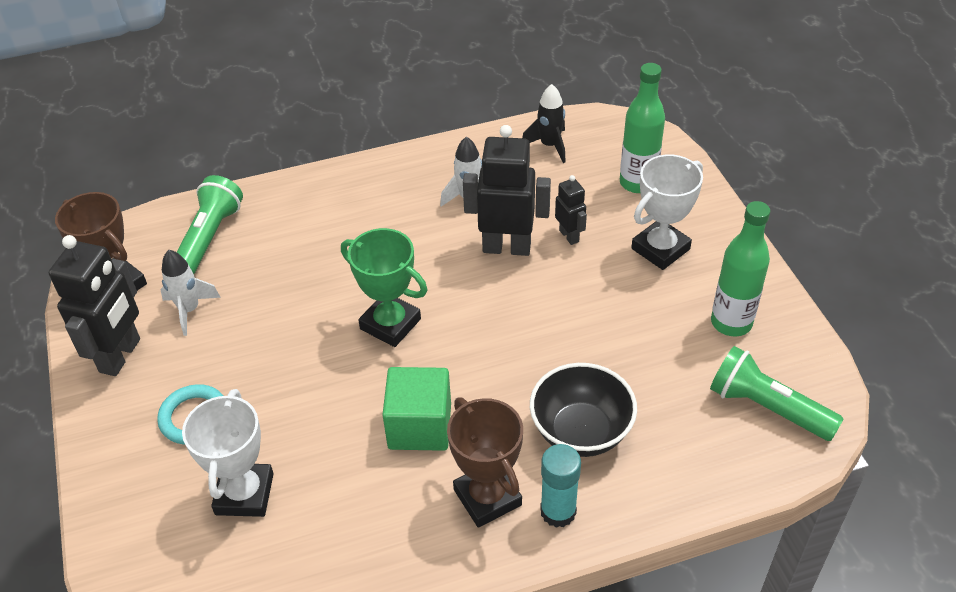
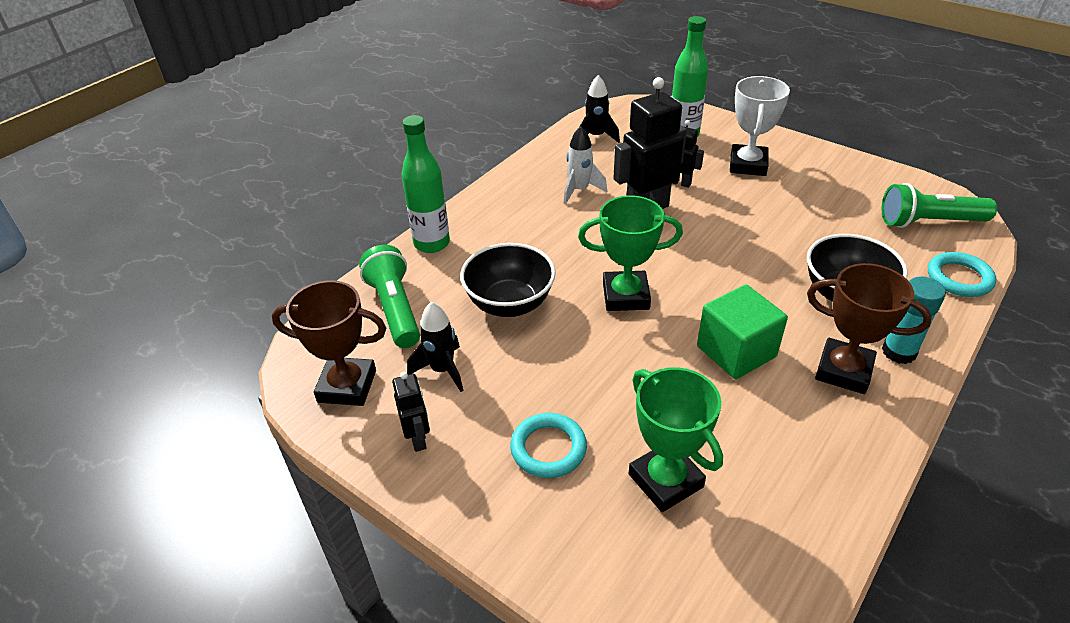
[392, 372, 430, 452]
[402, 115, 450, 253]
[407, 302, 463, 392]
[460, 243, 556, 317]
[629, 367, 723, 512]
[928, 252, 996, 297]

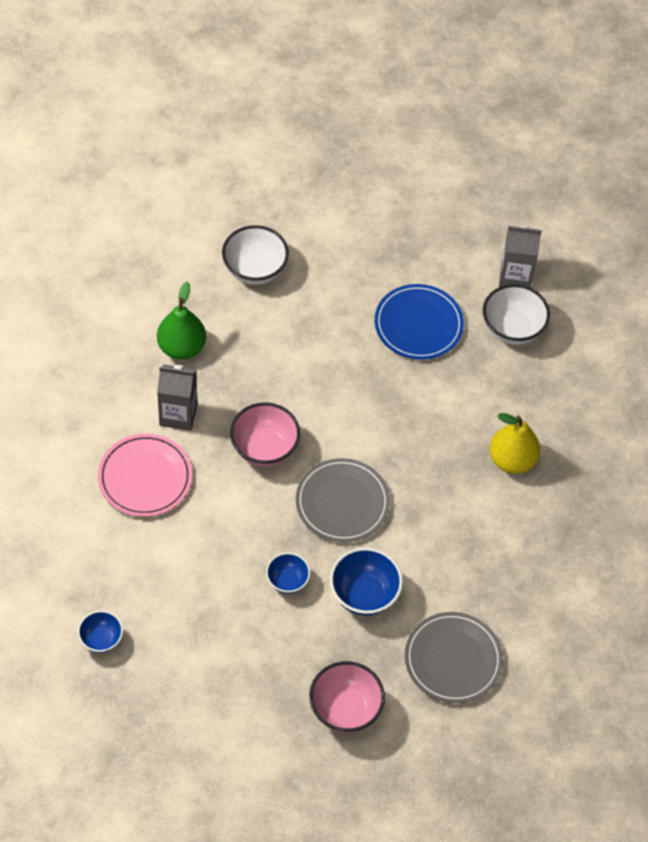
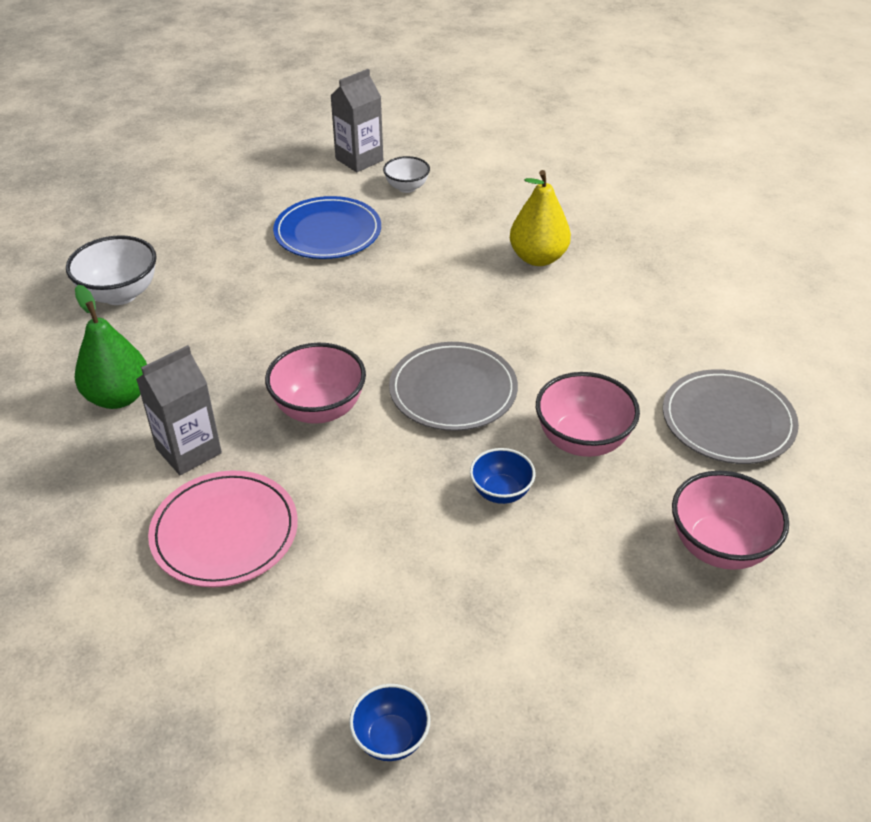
[383, 156, 430, 193]
[536, 372, 640, 457]

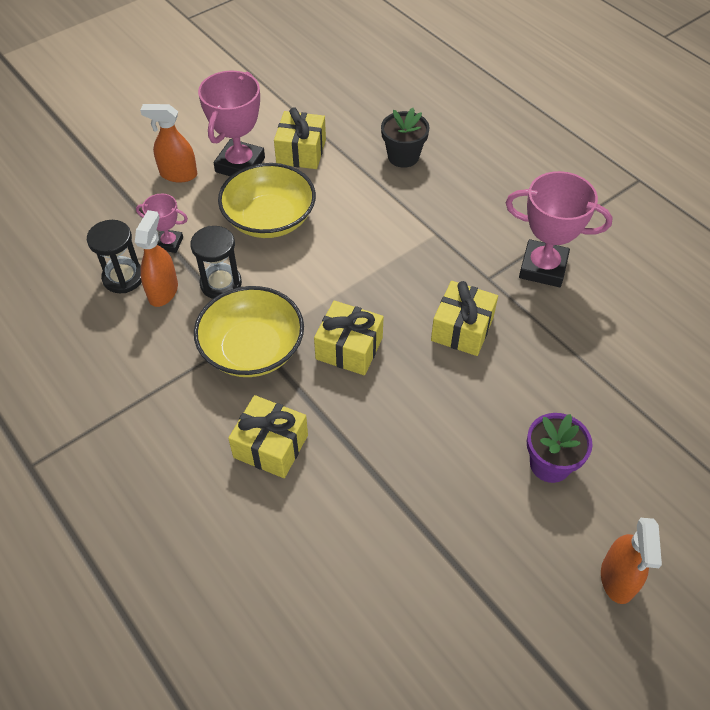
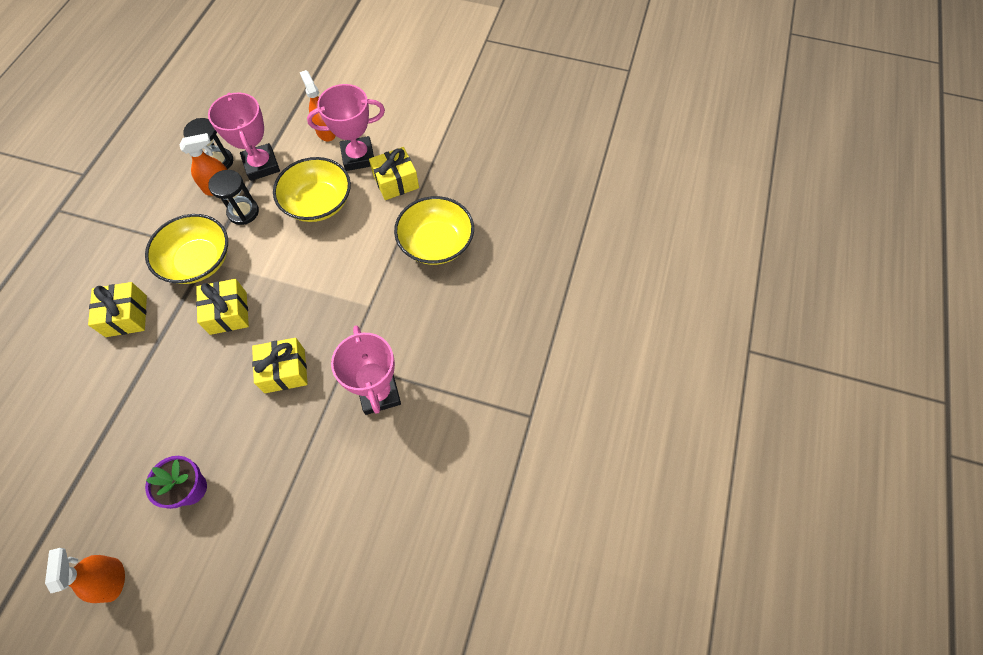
[45, 548, 125, 603]
[208, 93, 280, 181]
[394, 196, 474, 265]

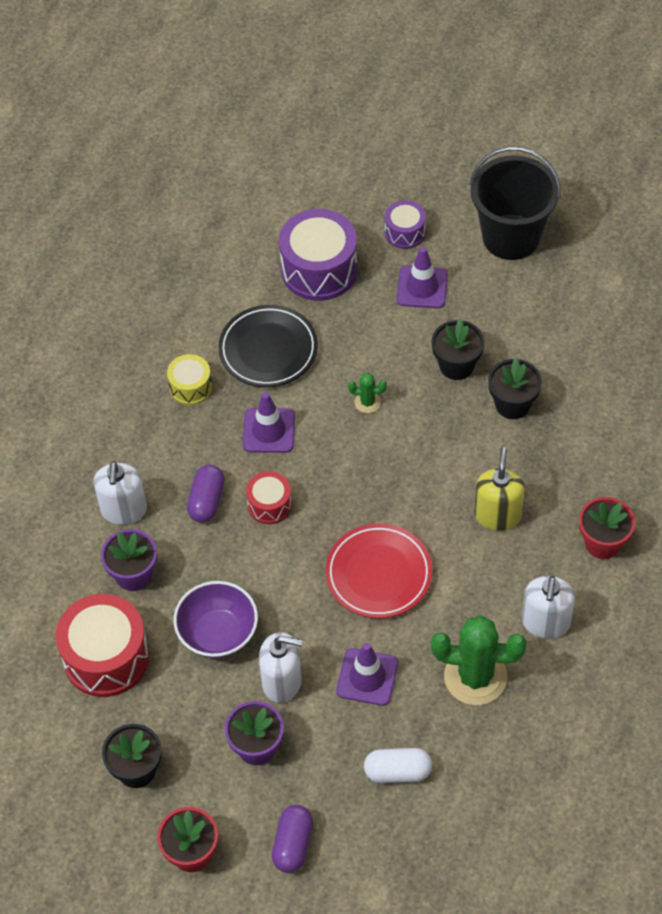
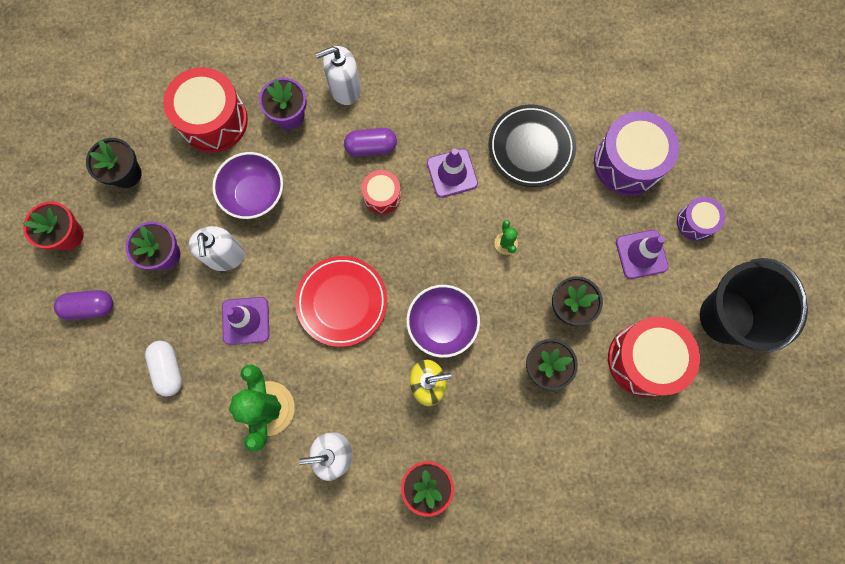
[406, 285, 480, 358]
[608, 317, 700, 397]
[167, 354, 212, 405] (first image)

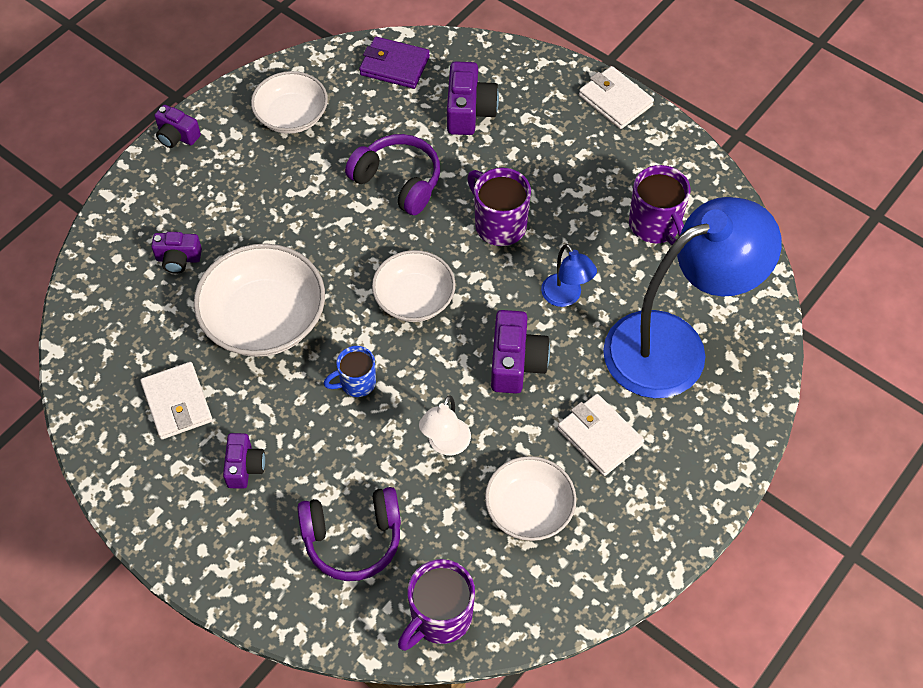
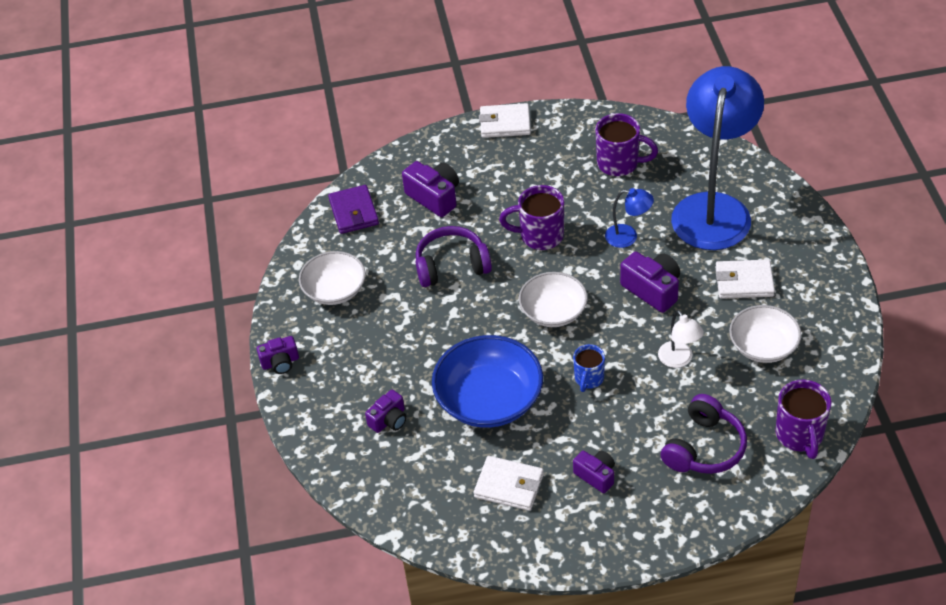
[328, 185, 379, 234]
[432, 335, 543, 428]

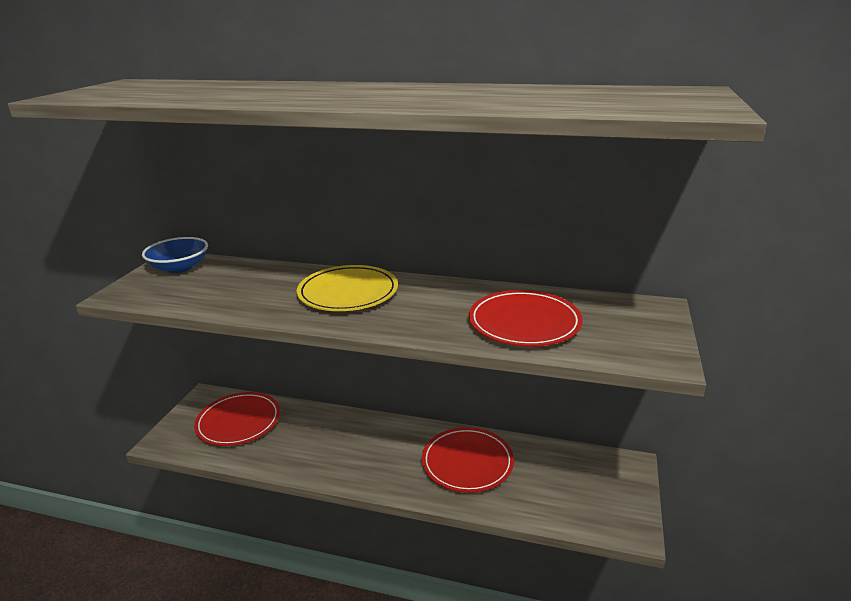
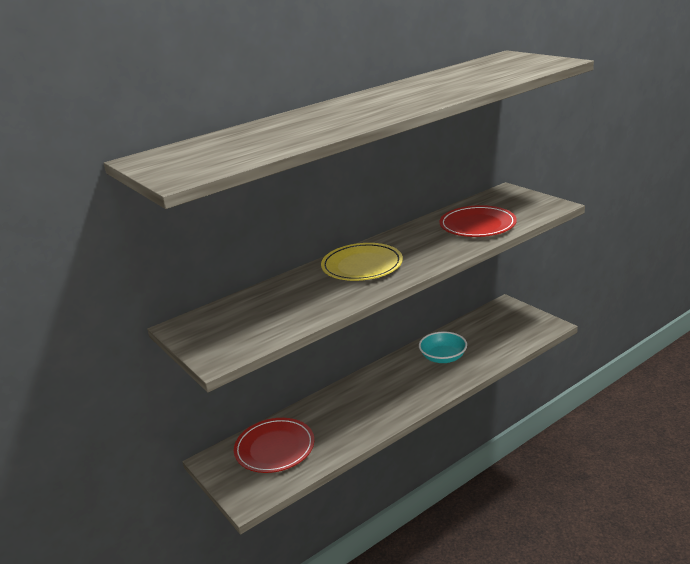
[419, 331, 467, 363]
[142, 237, 208, 273] (first image)

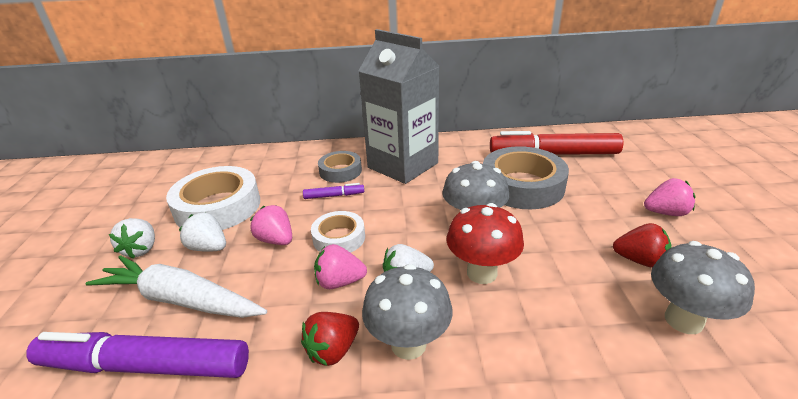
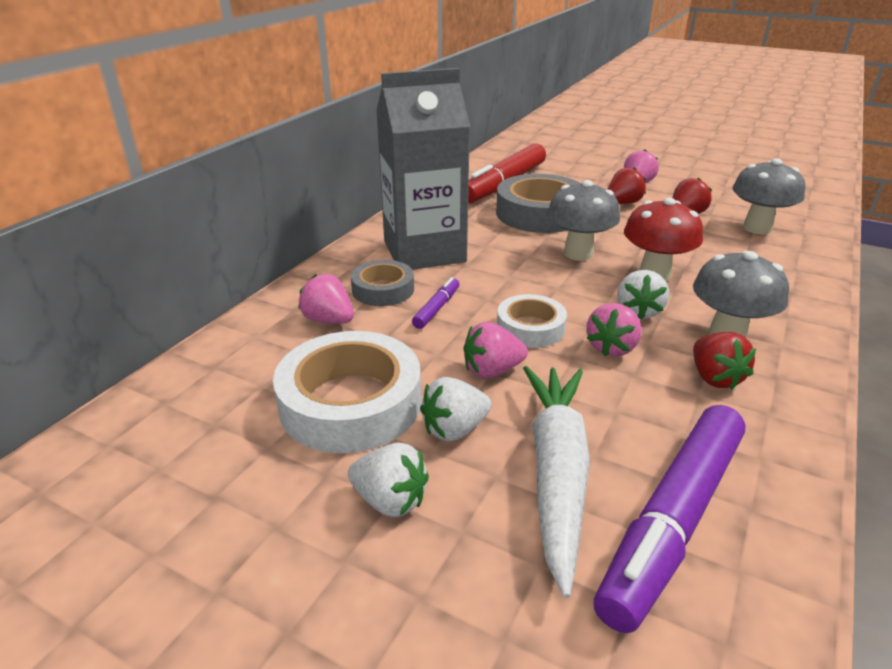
[298, 274, 354, 324]
[523, 366, 590, 598]
[607, 167, 646, 204]

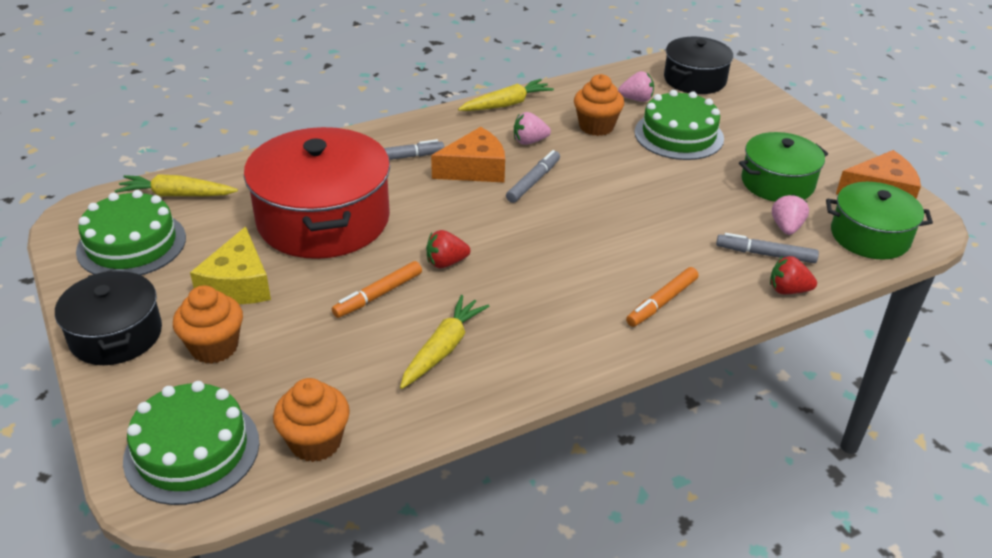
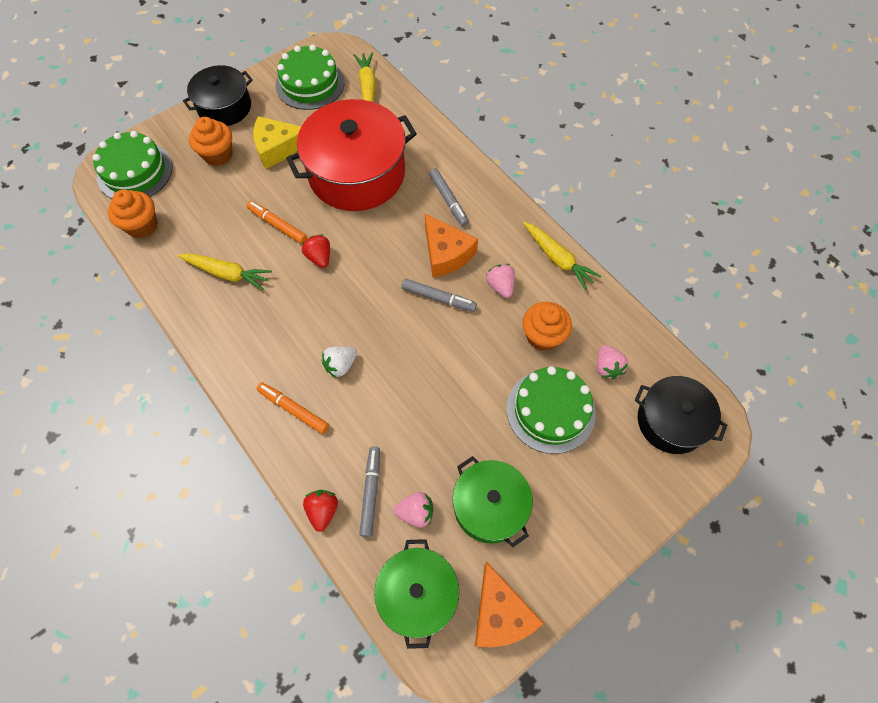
[322, 346, 357, 378]

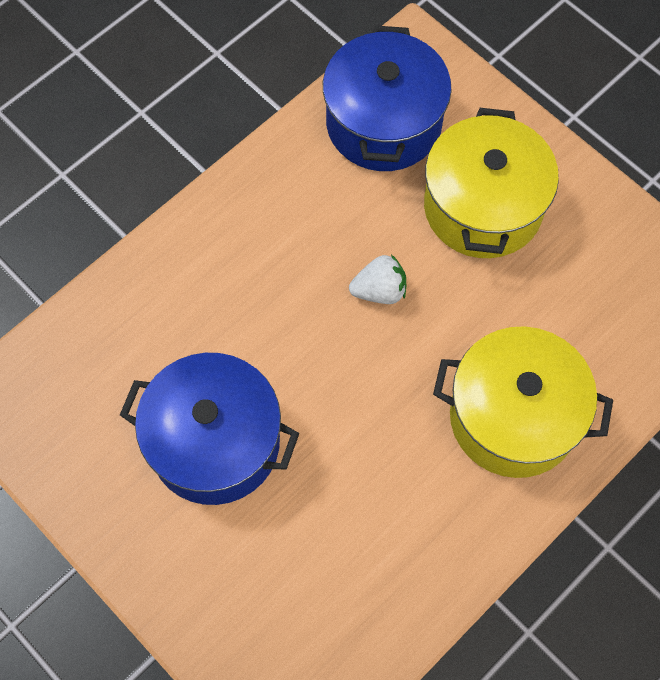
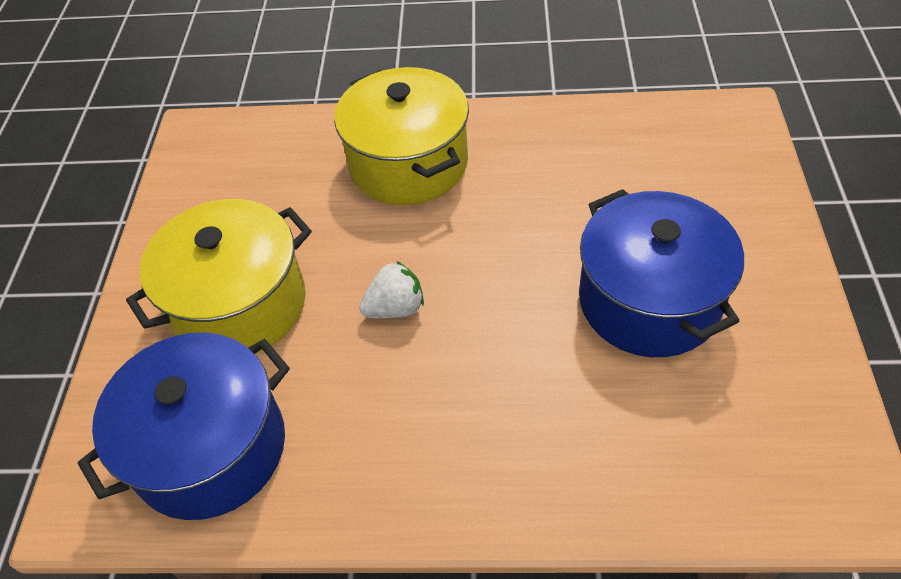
[359, 261, 424, 318]

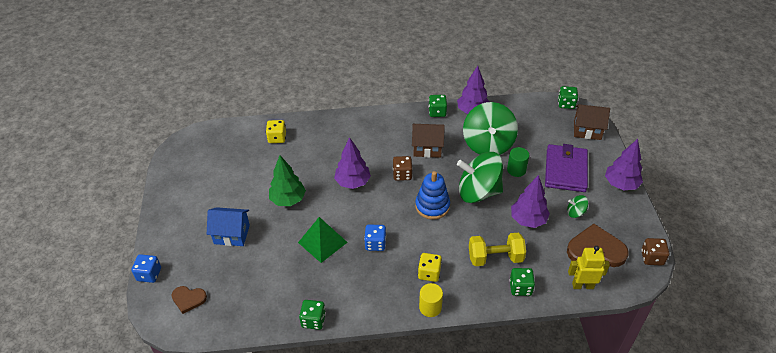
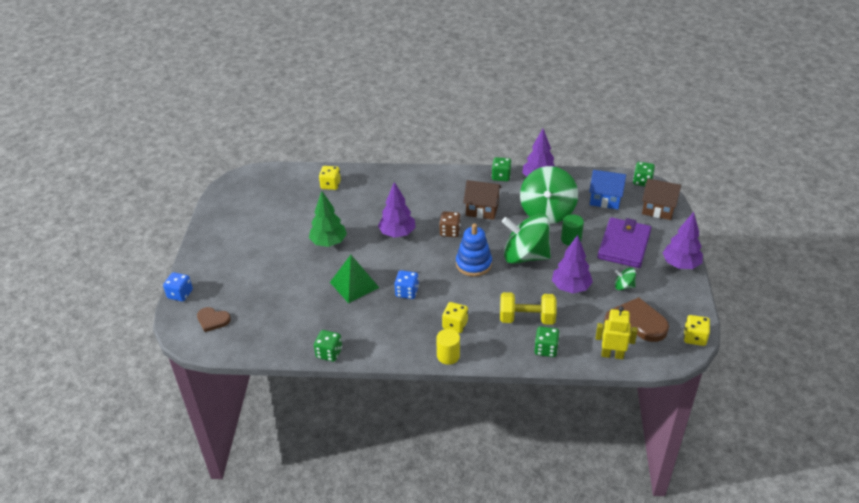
[589, 170, 626, 209]
[684, 315, 710, 346]

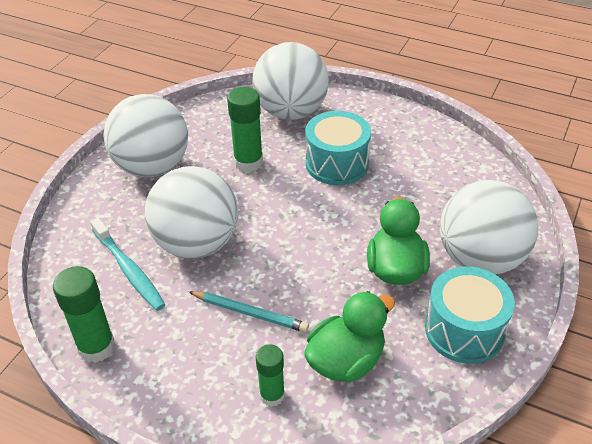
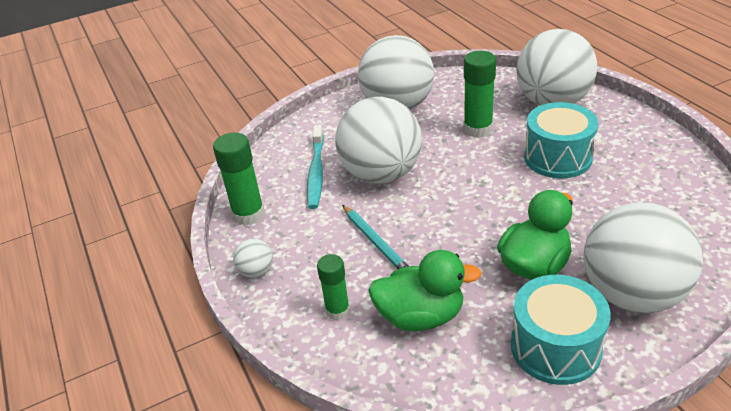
[233, 239, 273, 278]

